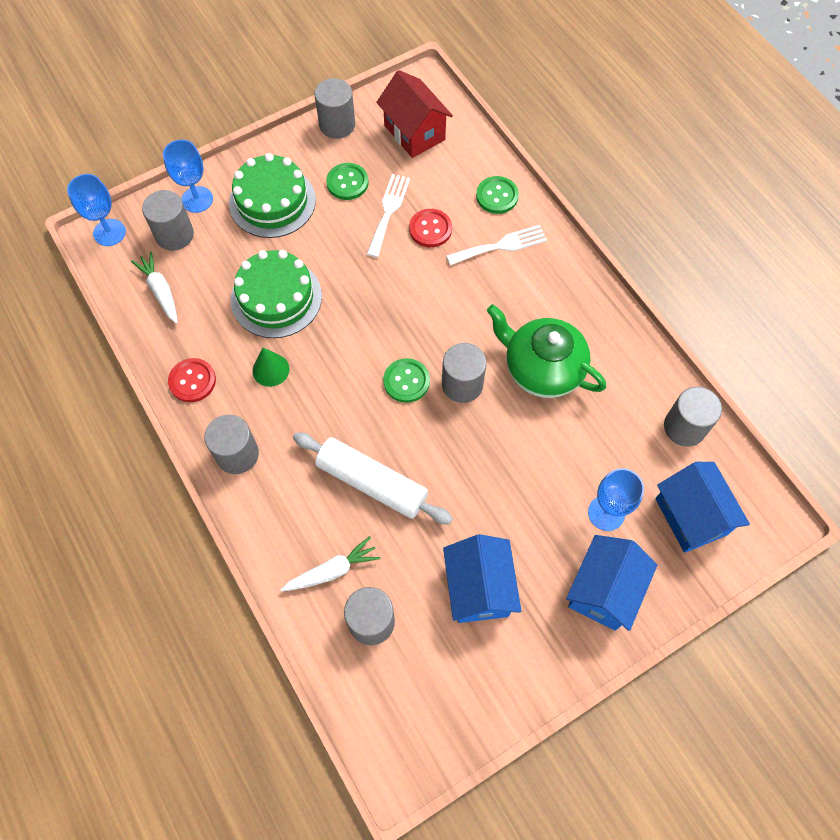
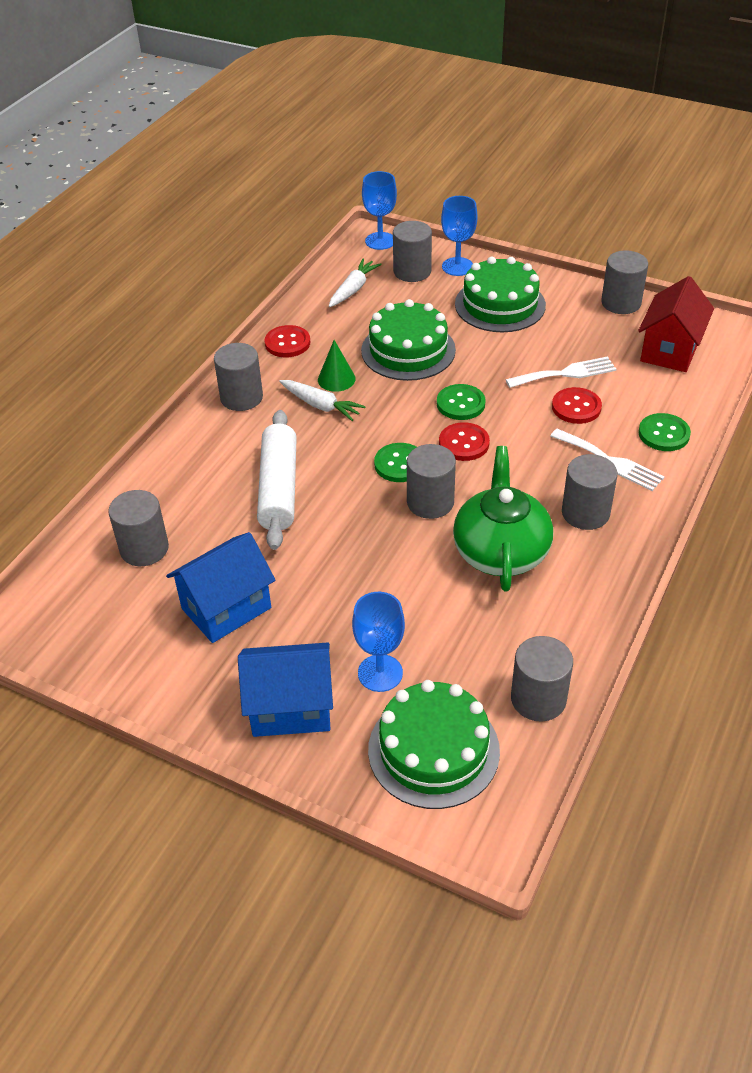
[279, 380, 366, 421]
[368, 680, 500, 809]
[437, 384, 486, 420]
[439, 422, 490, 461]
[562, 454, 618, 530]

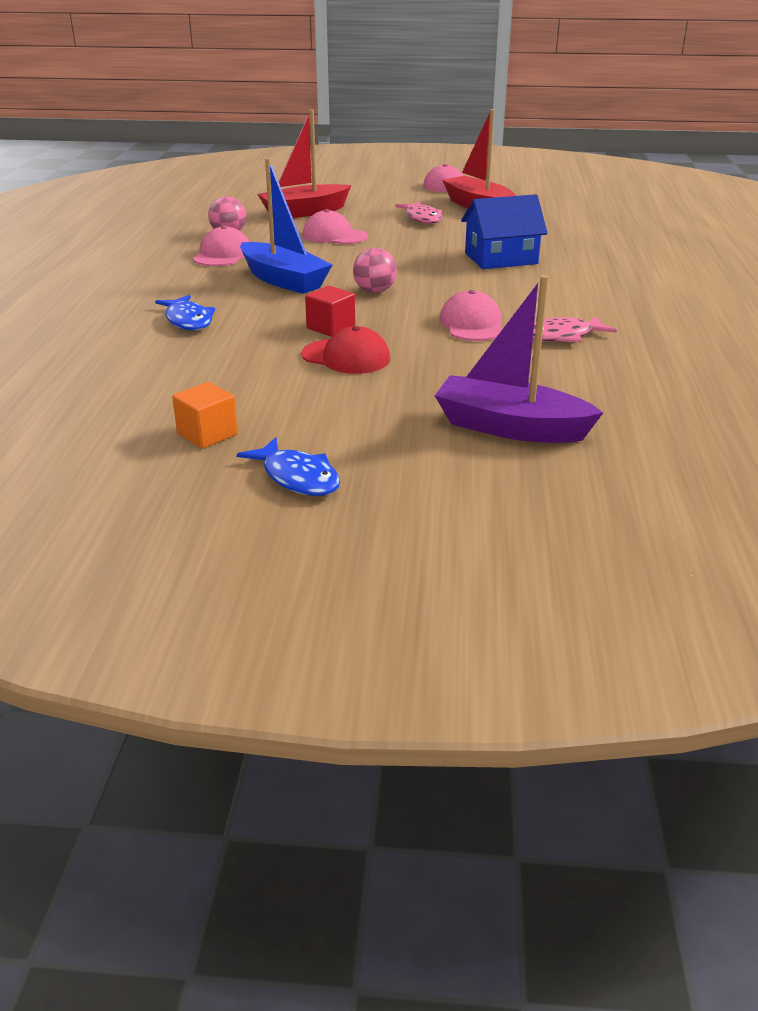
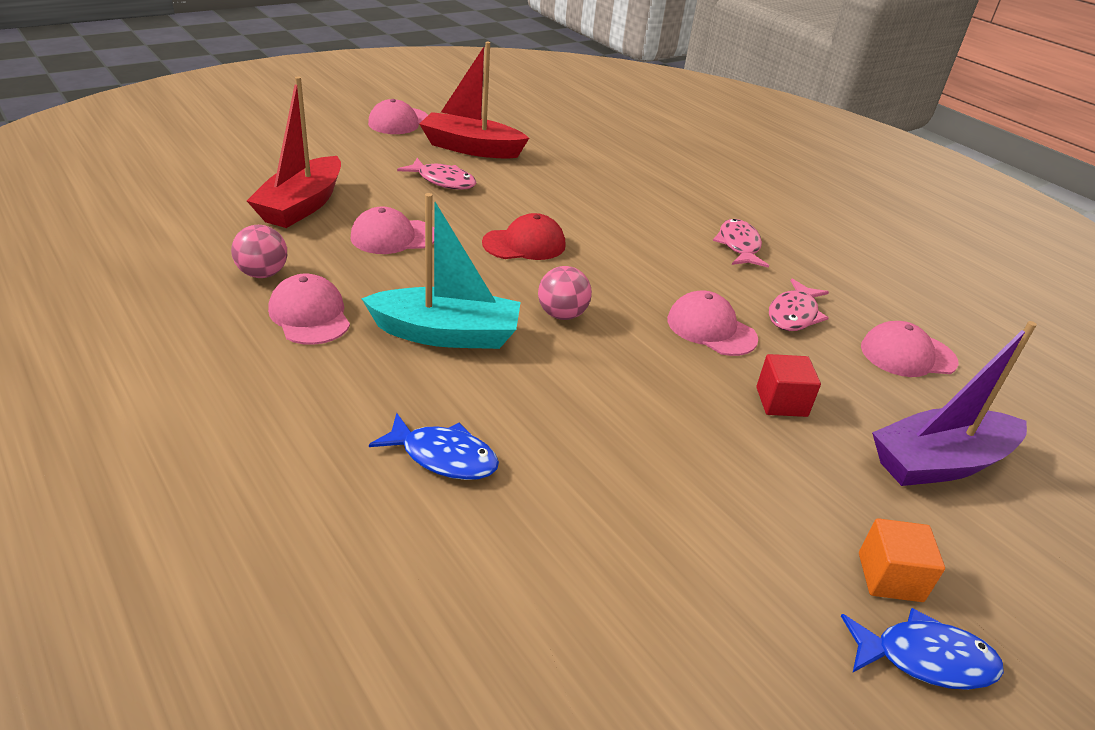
[361, 193, 521, 349]
[482, 213, 566, 260]
[713, 219, 769, 268]
[756, 354, 821, 417]
[859, 518, 945, 602]
[861, 321, 959, 377]
[461, 194, 547, 269] (first image)

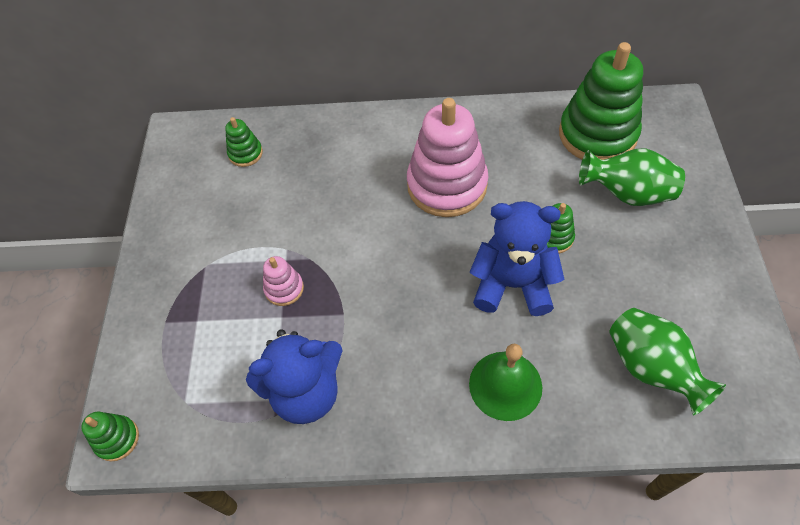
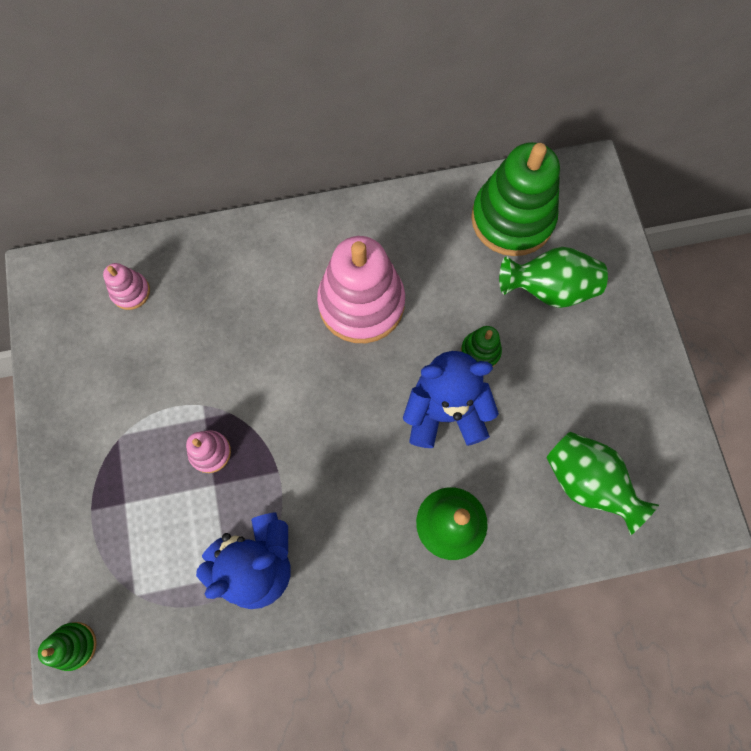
[103, 263, 150, 310]

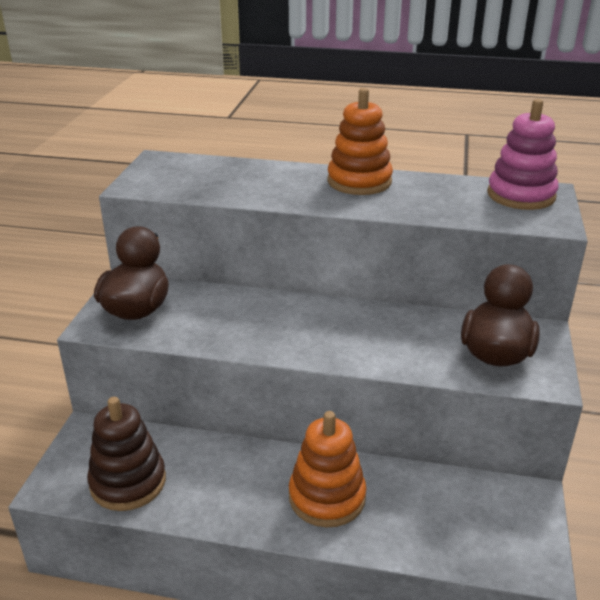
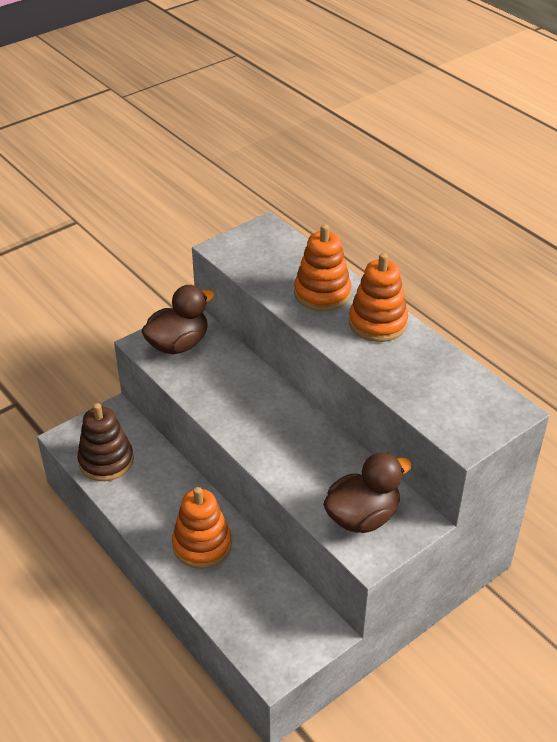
[294, 224, 351, 311]
[487, 99, 558, 210] (first image)

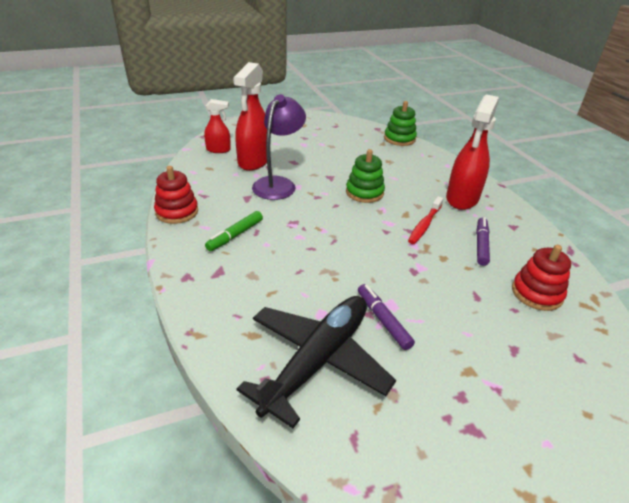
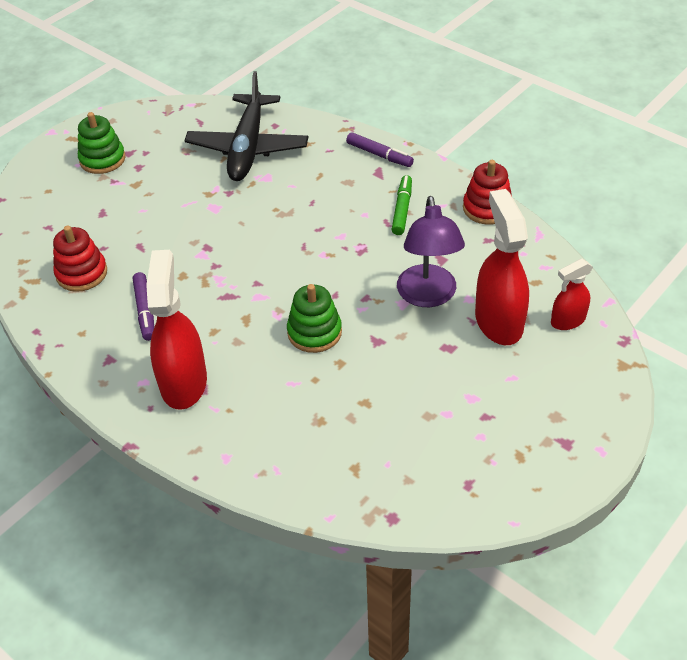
[78, 112, 125, 174]
[346, 132, 414, 167]
[408, 196, 443, 244] (first image)

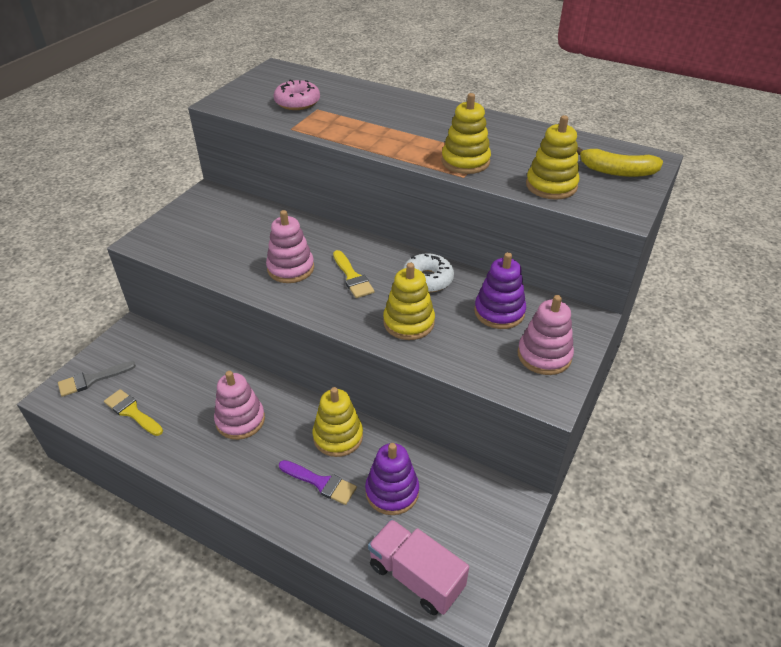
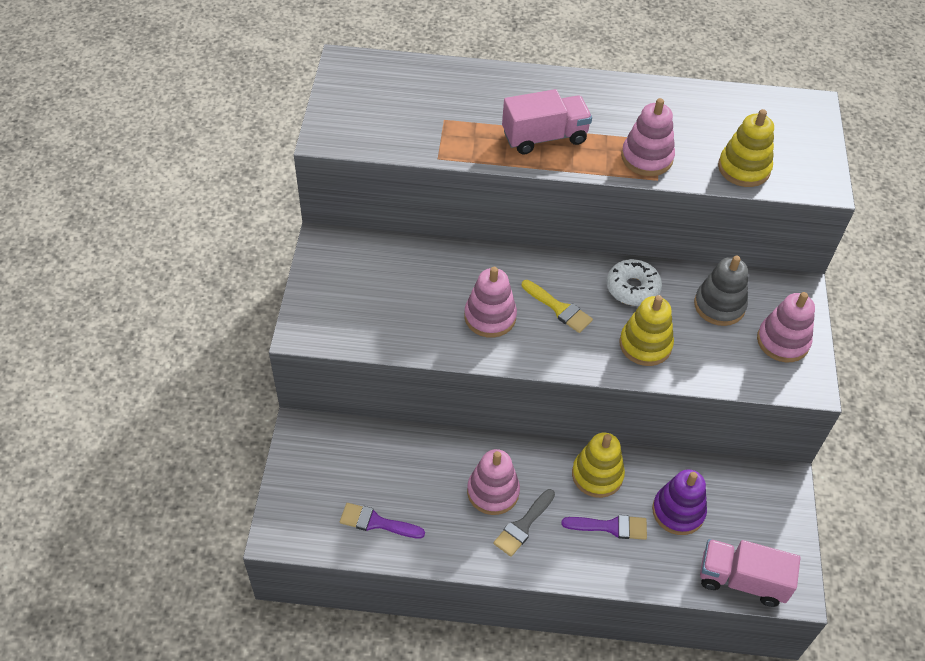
[340, 503, 425, 539]
[493, 489, 555, 557]
[502, 89, 592, 154]
[621, 98, 675, 176]
[694, 256, 748, 326]
[274, 80, 320, 110] (first image)
[576, 147, 663, 177] (first image)

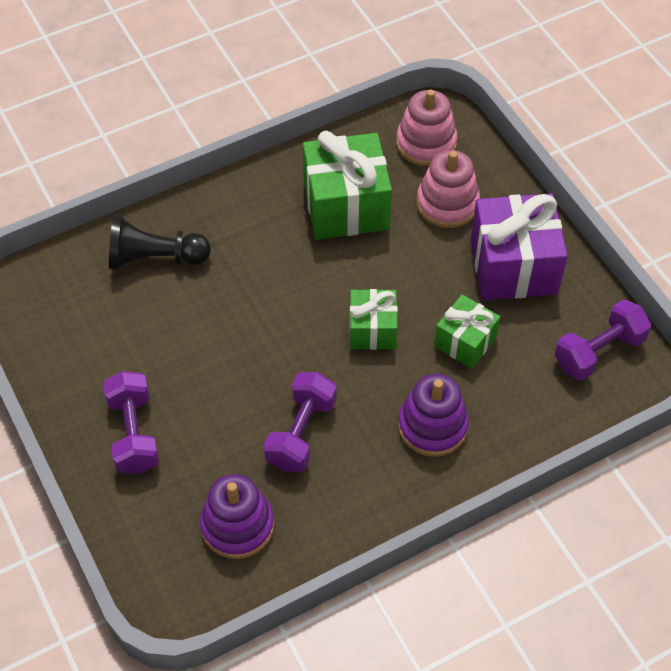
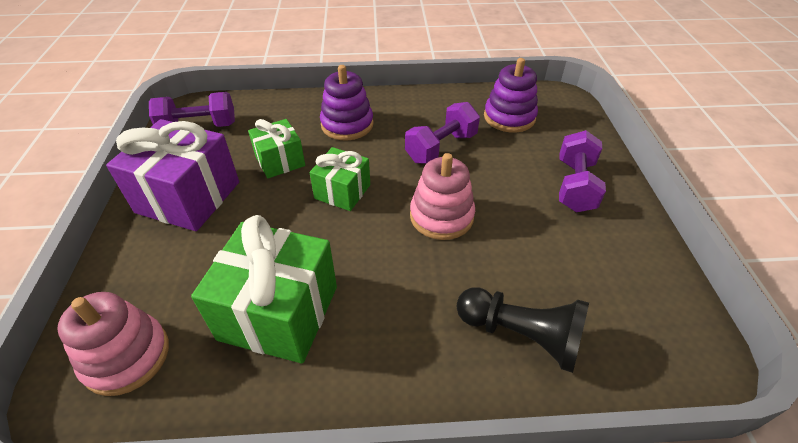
[410, 153, 475, 240]

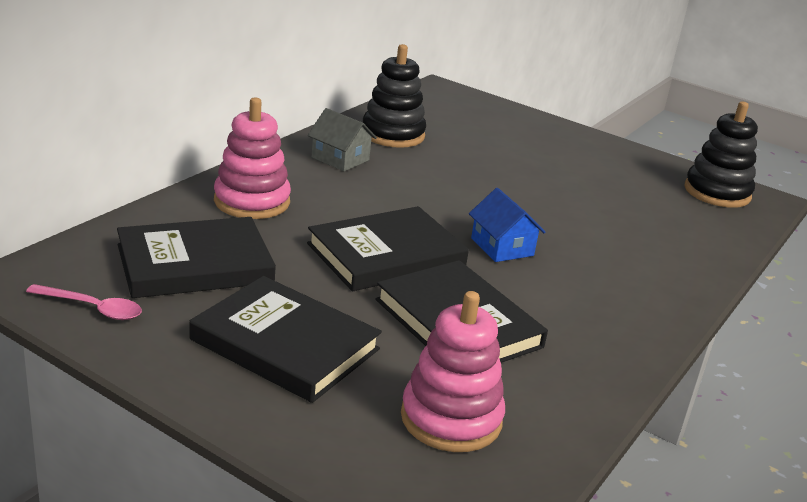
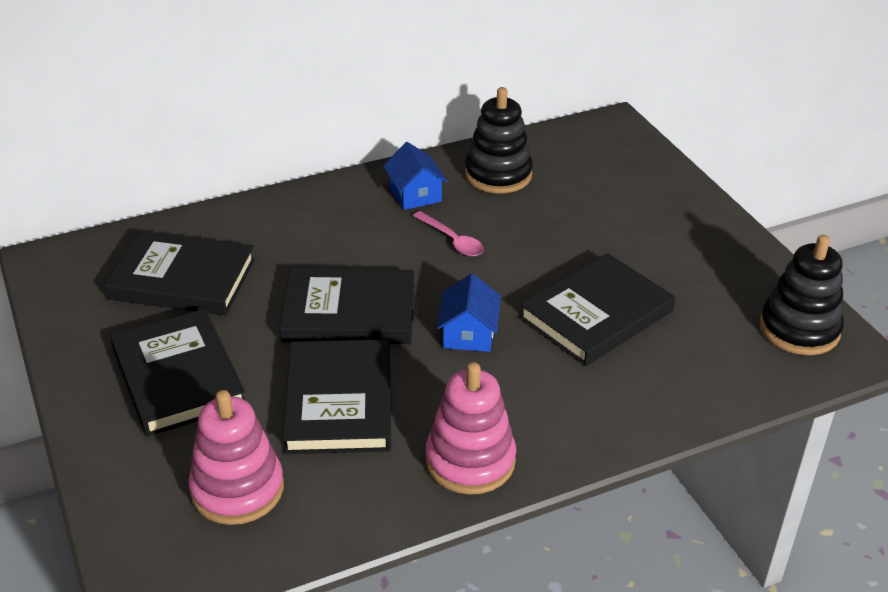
[383, 142, 448, 210]
[413, 211, 484, 256]
[426, 362, 516, 495]
[519, 253, 675, 366]

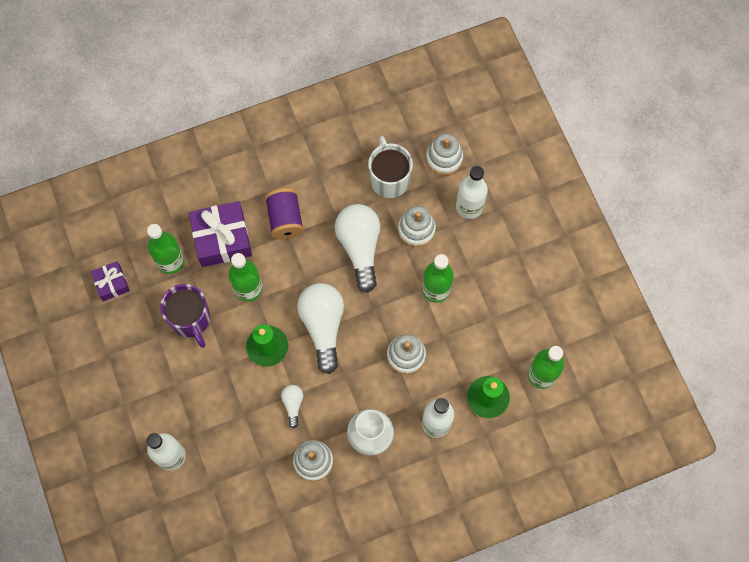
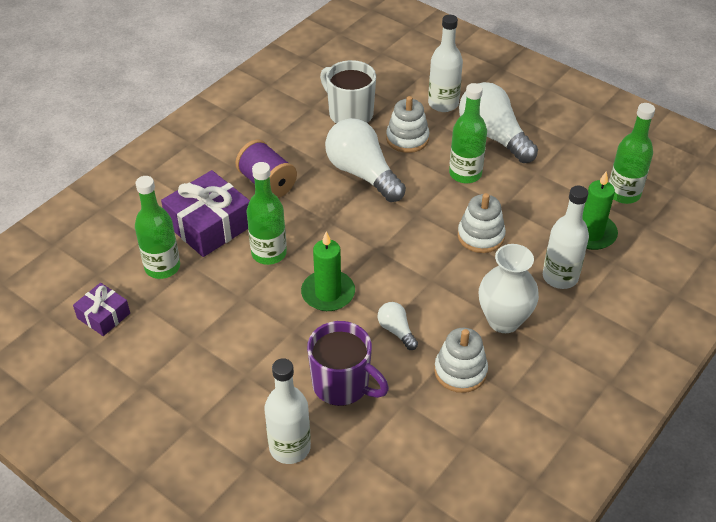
[307, 321, 389, 406]
[459, 82, 538, 163]
[426, 133, 463, 175] (first image)

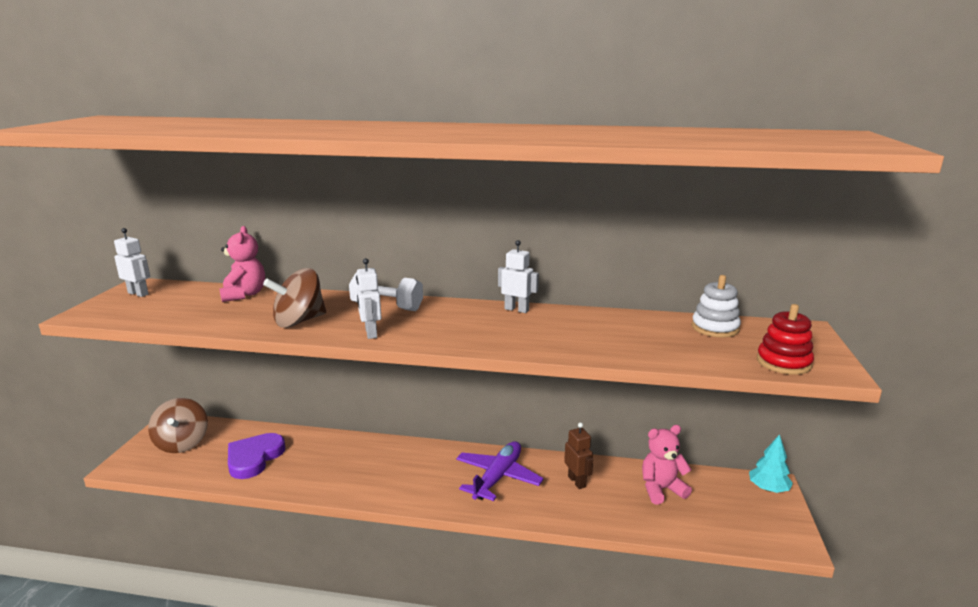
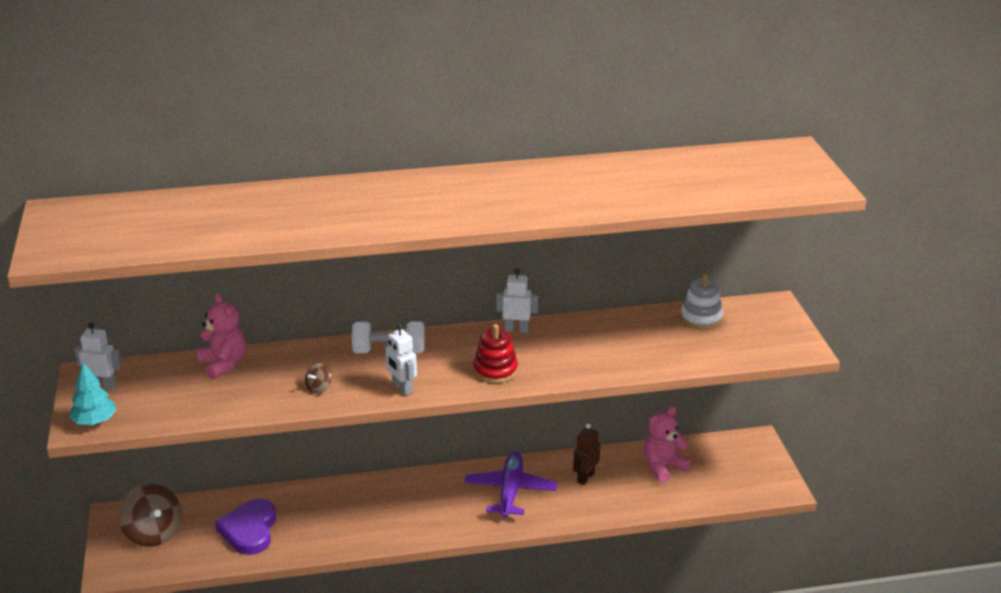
[69, 362, 116, 425]
[305, 363, 332, 394]
[473, 324, 518, 383]
[573, 424, 600, 485]

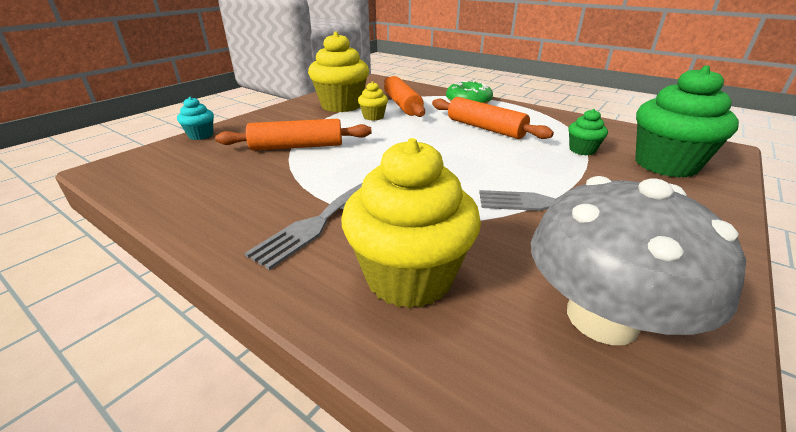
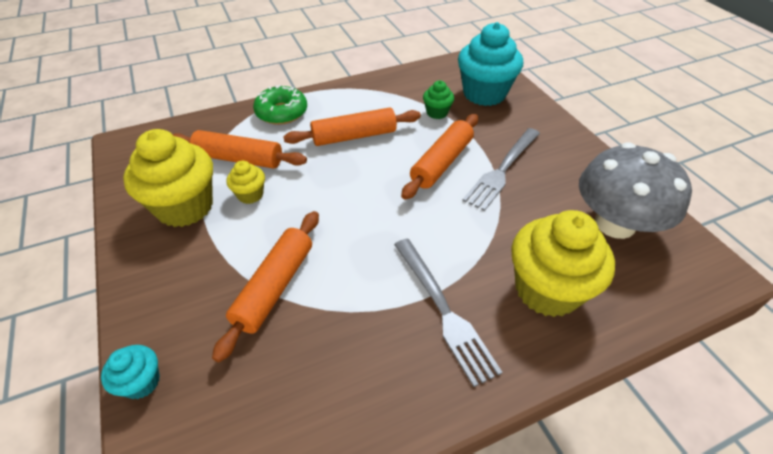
[401, 114, 478, 200]
[458, 22, 523, 106]

